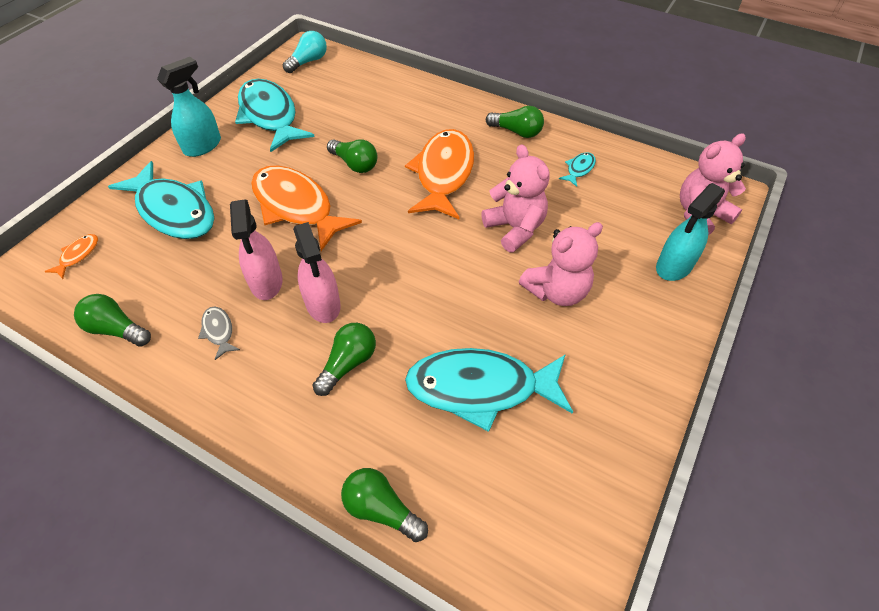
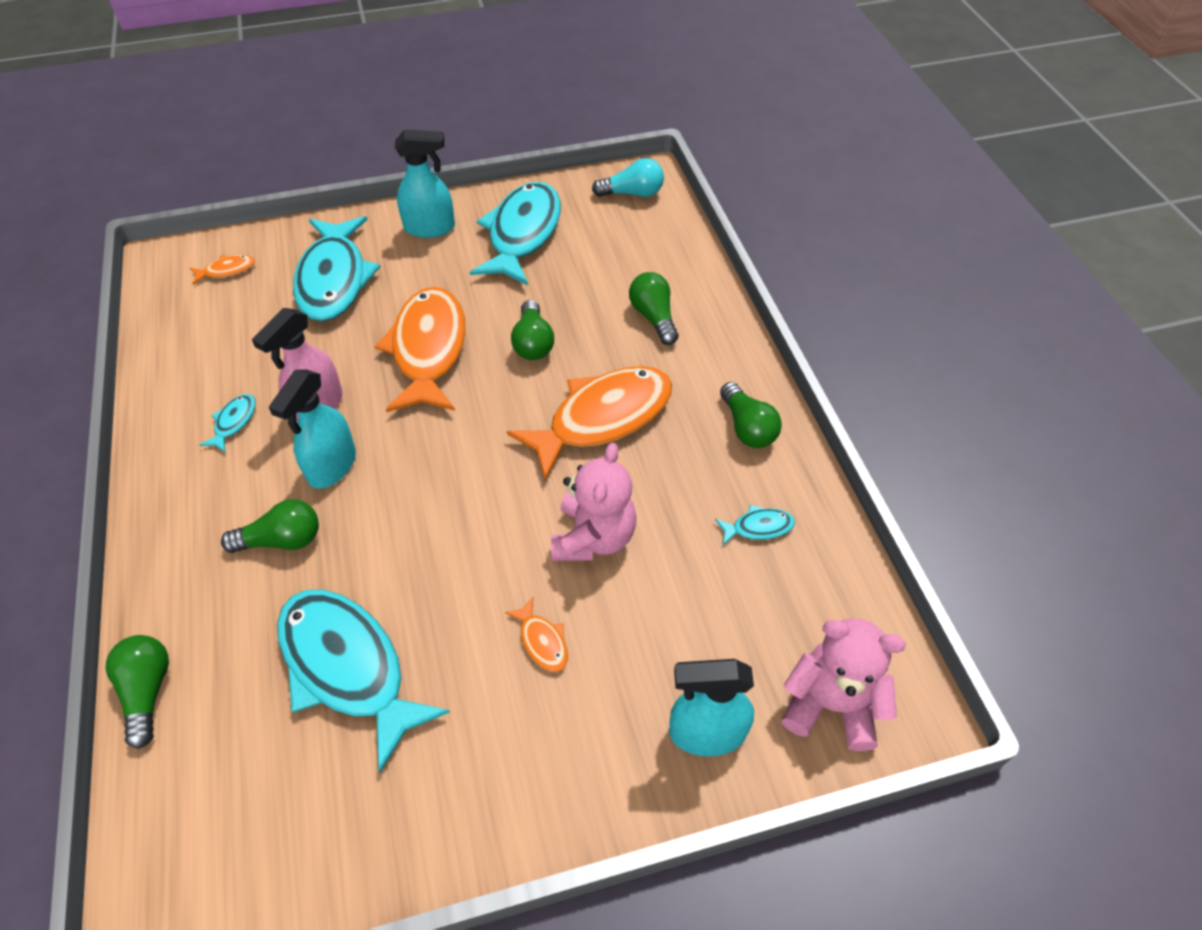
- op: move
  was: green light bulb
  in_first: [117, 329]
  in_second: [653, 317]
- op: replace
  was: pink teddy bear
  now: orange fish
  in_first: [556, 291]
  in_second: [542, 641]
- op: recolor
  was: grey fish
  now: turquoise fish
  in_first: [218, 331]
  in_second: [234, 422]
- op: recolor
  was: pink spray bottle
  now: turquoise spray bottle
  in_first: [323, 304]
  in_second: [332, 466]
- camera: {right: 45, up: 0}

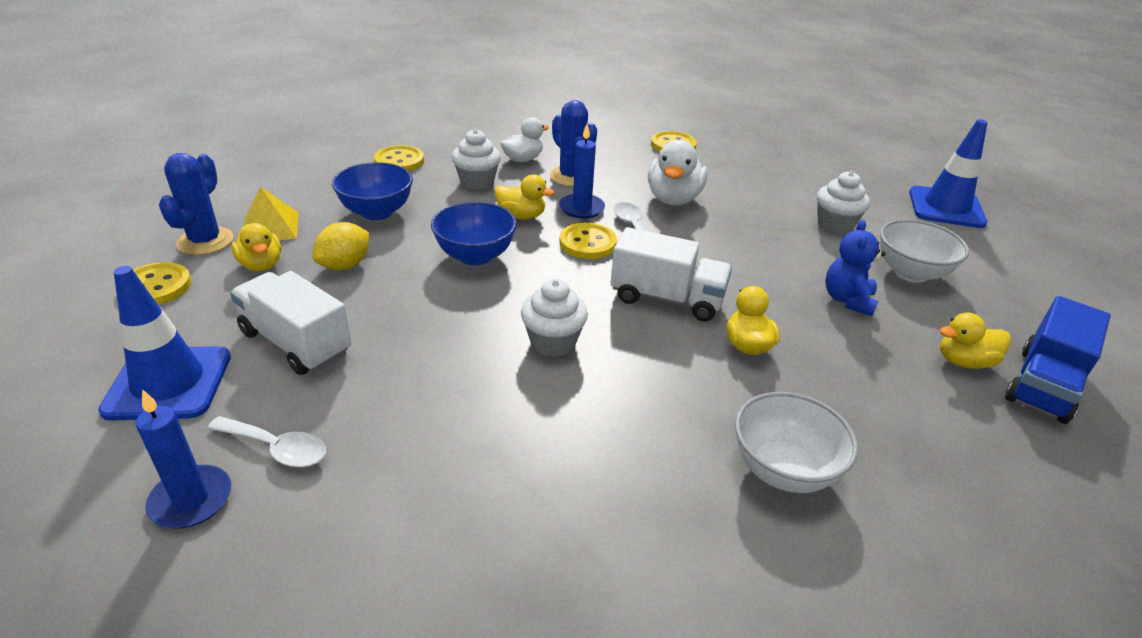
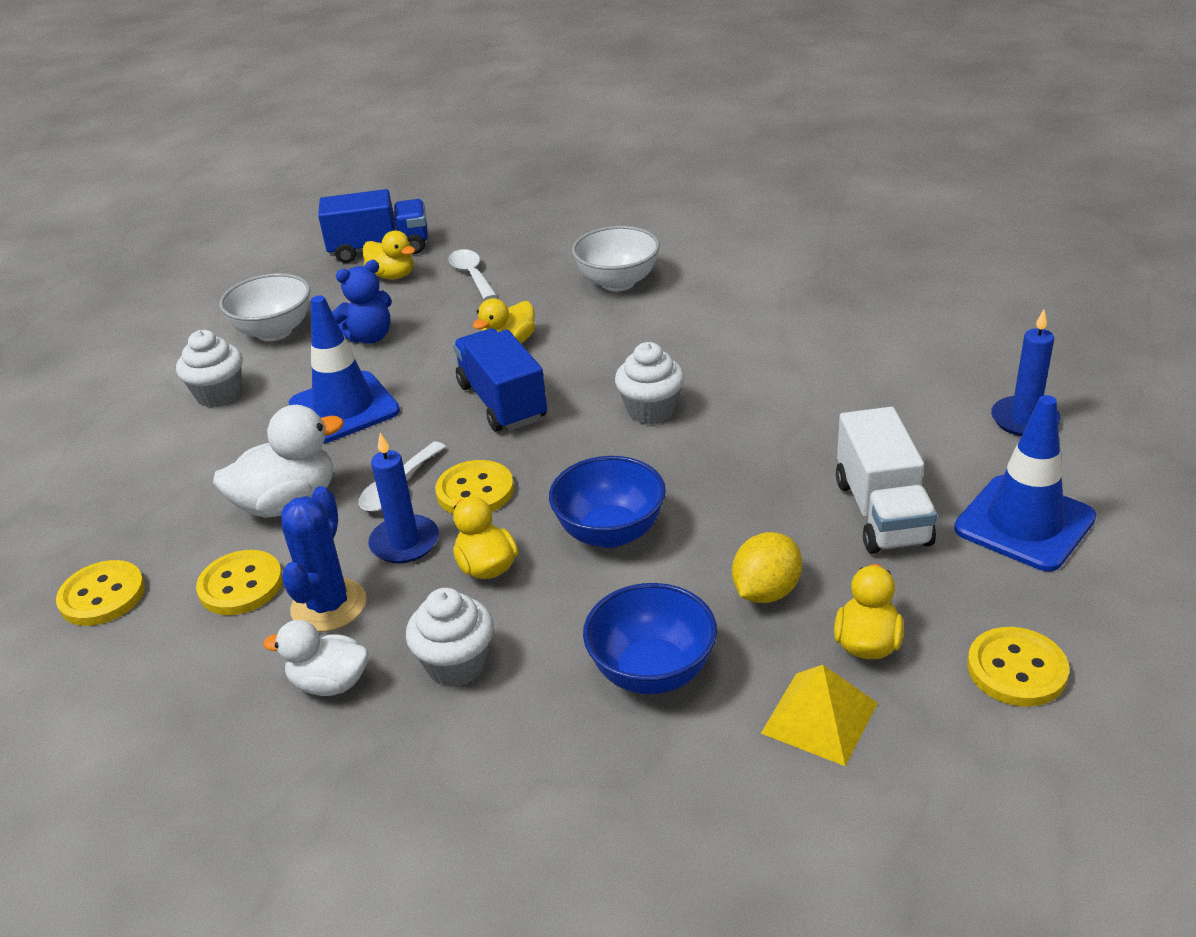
- op: delete
  was: blue cactus
  in_first: [205, 241]
- op: move
  was: white spoon
  in_first: [277, 448]
  in_second: [471, 275]
- op: move
  was: yellow button
  in_first: [399, 161]
  in_second: [241, 585]
- op: move
  was: blue traffic cone
  in_first: [946, 208]
  in_second: [344, 408]
- op: recolor
  was: white truck
  now: blue truck
  in_first: [666, 299]
  in_second: [502, 402]
- op: rotate
  was: yellow lemon
  in_first: [345, 265]
  in_second: [766, 591]
  clockwise: -45
- camera: {right: -130, up: 0}

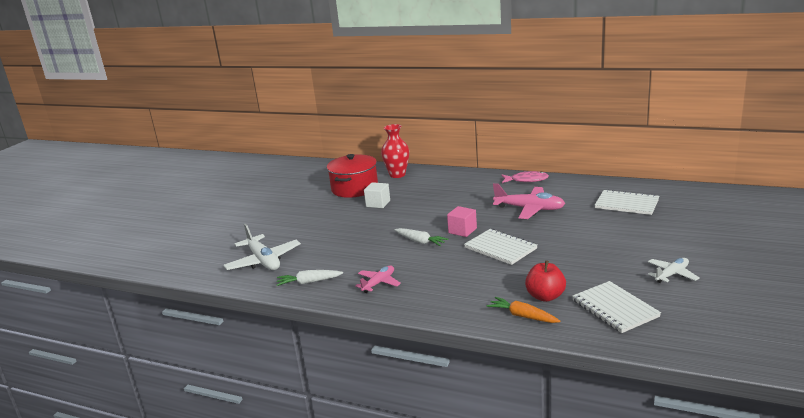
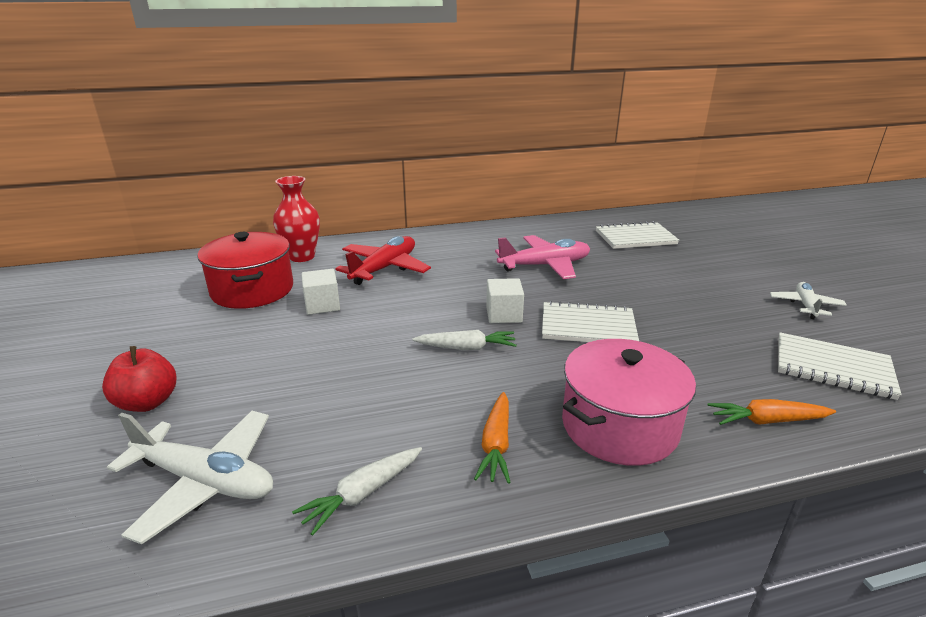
- op: delete
  was: pink fish
  in_first: [527, 180]
- op: insert
  now: red plane
  in_second: [384, 268]
- op: insert
  now: pink pot
  in_second: [619, 426]
- op: move
  was: red apple
  in_first: [545, 296]
  in_second: [147, 402]
- op: replace
  was: pink plane
  now: orange carrot
  in_first: [378, 283]
  in_second: [496, 445]
- op: recolor
  was: pink cube
  now: white cube
  in_first: [462, 231]
  in_second: [504, 315]
- camera: {right: -40, up: 5}

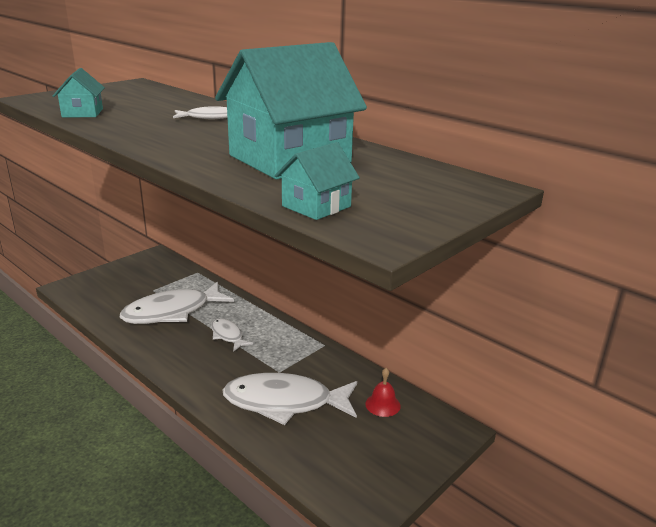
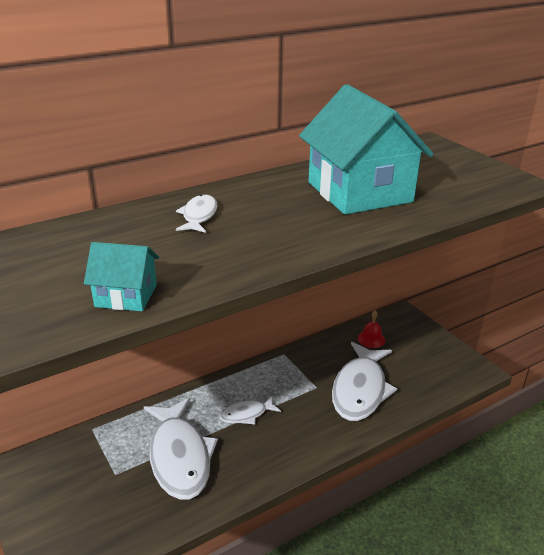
- op: delete
  was: turquoise house
  in_first: [316, 206]
- camera: {right: -75, up: 5}

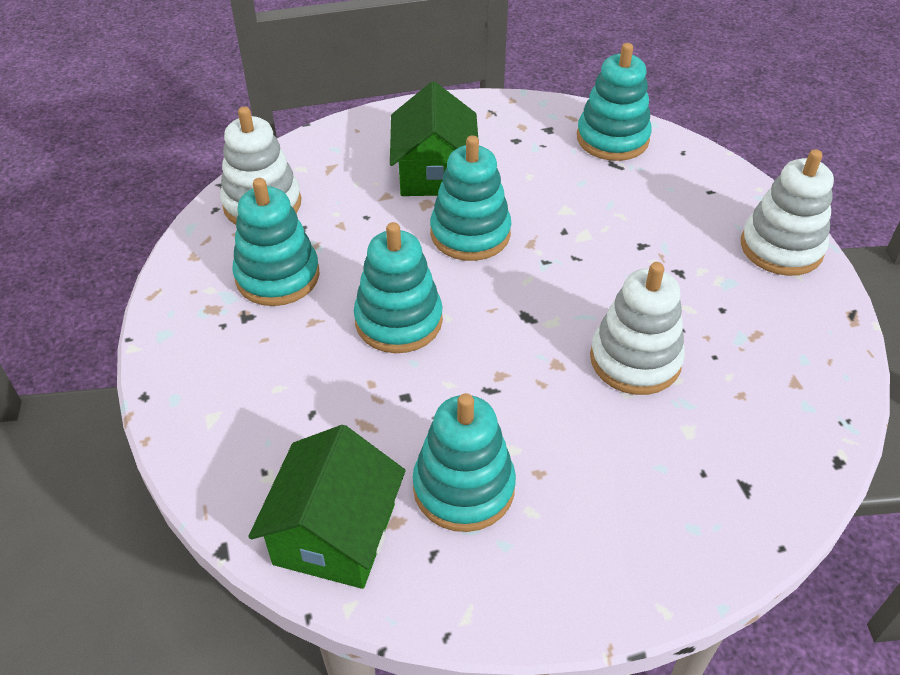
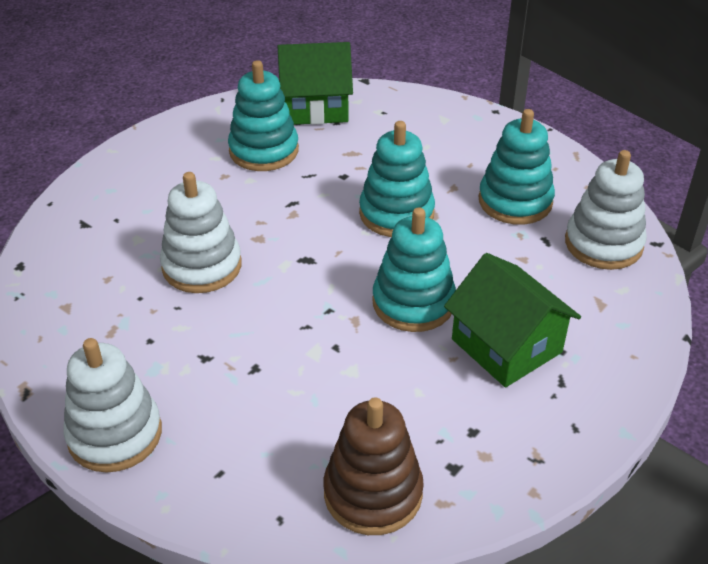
- op: recolor
  was: turquoise stacking toy
  now: brown stacking toy
  in_first: [612, 139]
  in_second: [373, 493]
- op: rotate
  was: green house
  in_first: [335, 534]
  in_second: [316, 106]
  clockwise: -75
- camera: {right: 145, up: -5}

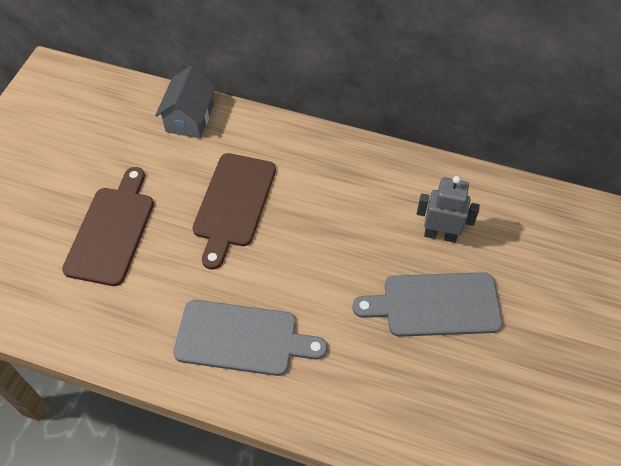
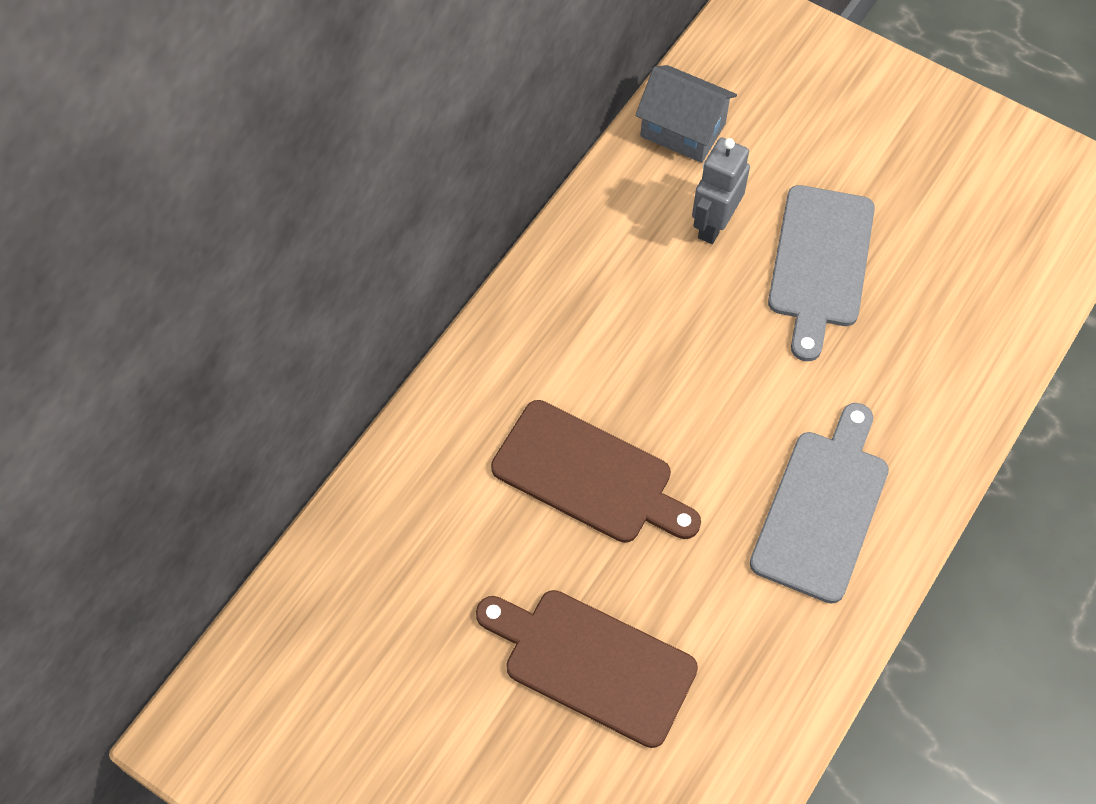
- op: move
  was: grey house
  in_first: [190, 118]
  in_second: [683, 130]
- camera: {right: -75, up: 5}

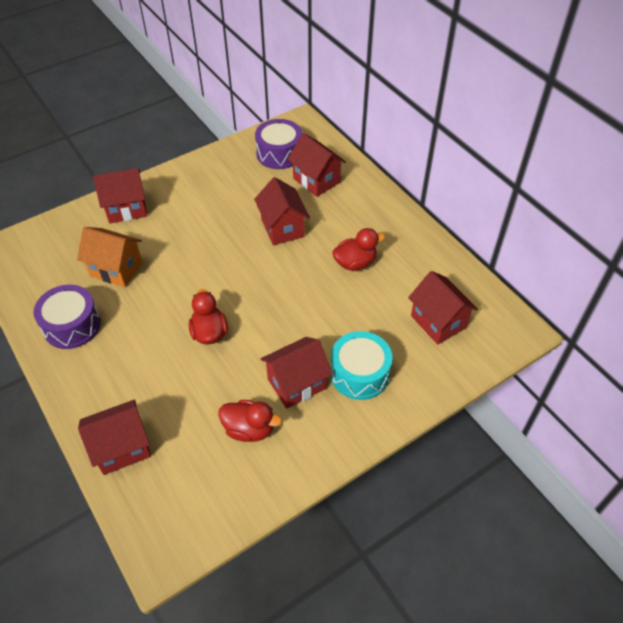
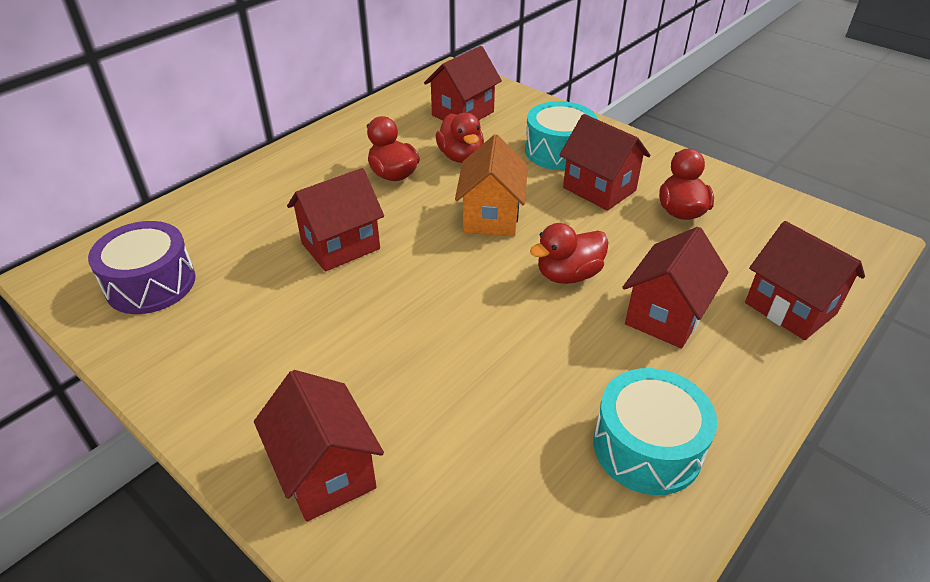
- op: insert
  now: red duck
  in_second: [461, 157]
- op: move
  was: orange house
  in_first: [116, 269]
  in_second: [491, 217]
- op: move
  was: red house
  in_first: [316, 180]
  in_second: [665, 316]
- op: recolor
  was: purple drum
  now: turquoise drum
  in_first: [72, 325]
  in_second: [647, 447]
- camera: {right: -105, up: -10}

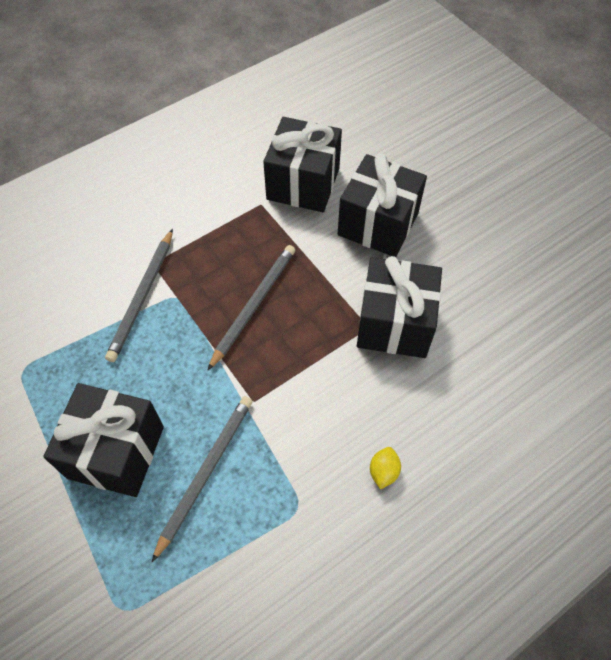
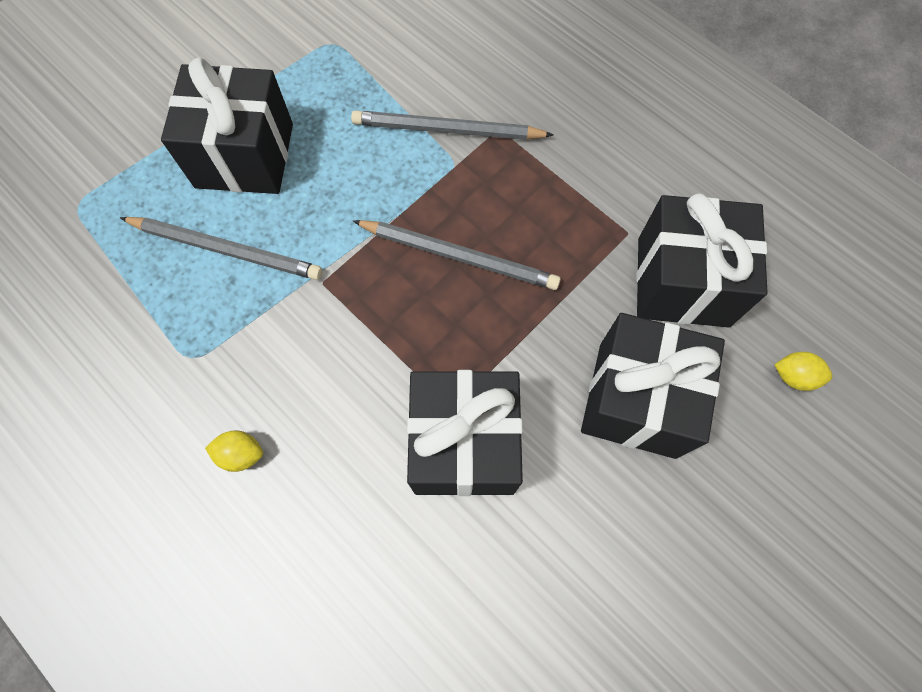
- op: insert
  now: yellow lemon
  in_second: [794, 376]
- camera: {right: 80, up: 10}

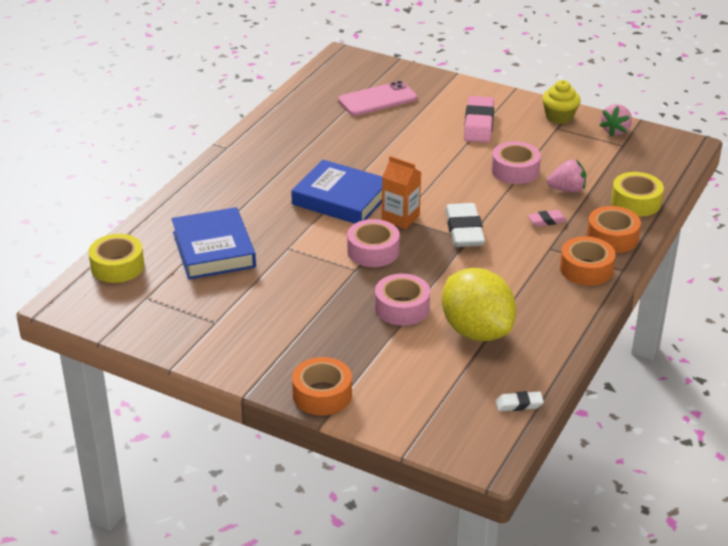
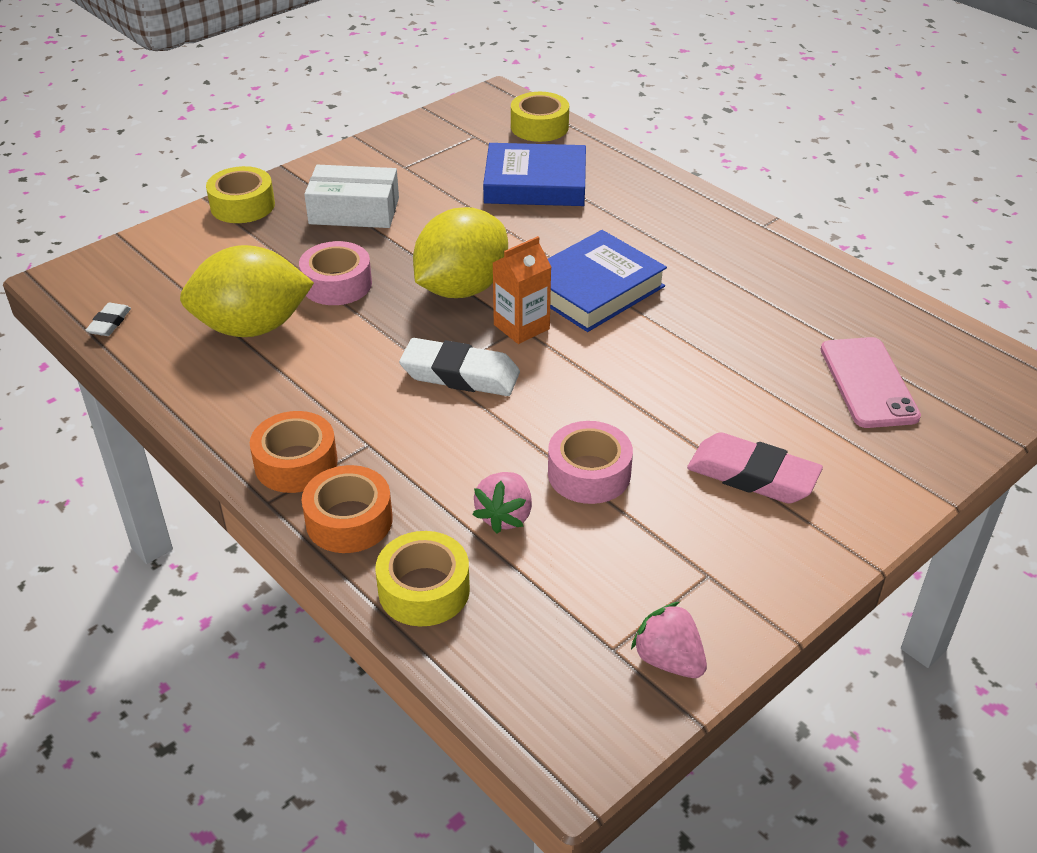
- op: delete
  was: pink eraser
  in_first: [547, 221]
- op: delete
  was: yellow cupcake
  in_first: [559, 117]
- op: insert
  now: white box
  in_second: [354, 211]
- op: replace
  was: pink tape
  now: yellow lemon
  in_first: [373, 251]
  in_second: [462, 288]
- op: recolor
  was: orange tape
  now: yellow tape
  in_first: [322, 394]
  in_second: [242, 205]
- camera: {right: 110, up: 5}

